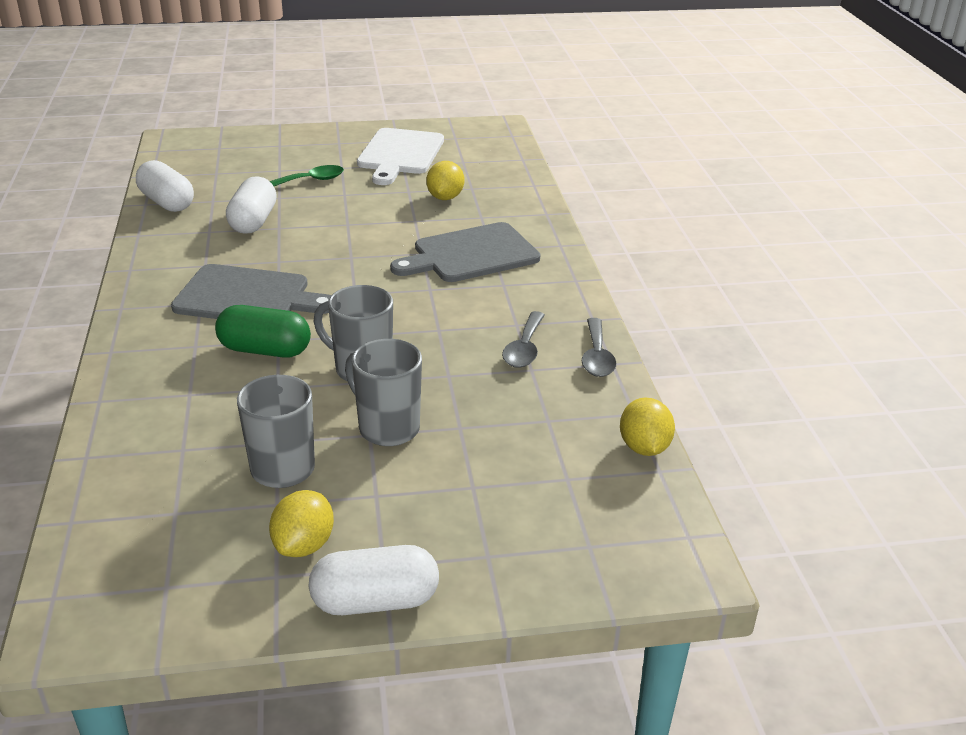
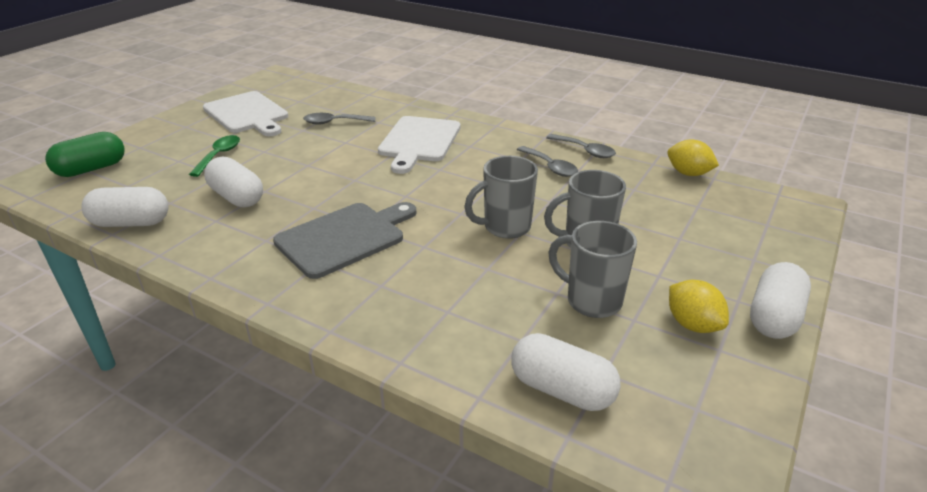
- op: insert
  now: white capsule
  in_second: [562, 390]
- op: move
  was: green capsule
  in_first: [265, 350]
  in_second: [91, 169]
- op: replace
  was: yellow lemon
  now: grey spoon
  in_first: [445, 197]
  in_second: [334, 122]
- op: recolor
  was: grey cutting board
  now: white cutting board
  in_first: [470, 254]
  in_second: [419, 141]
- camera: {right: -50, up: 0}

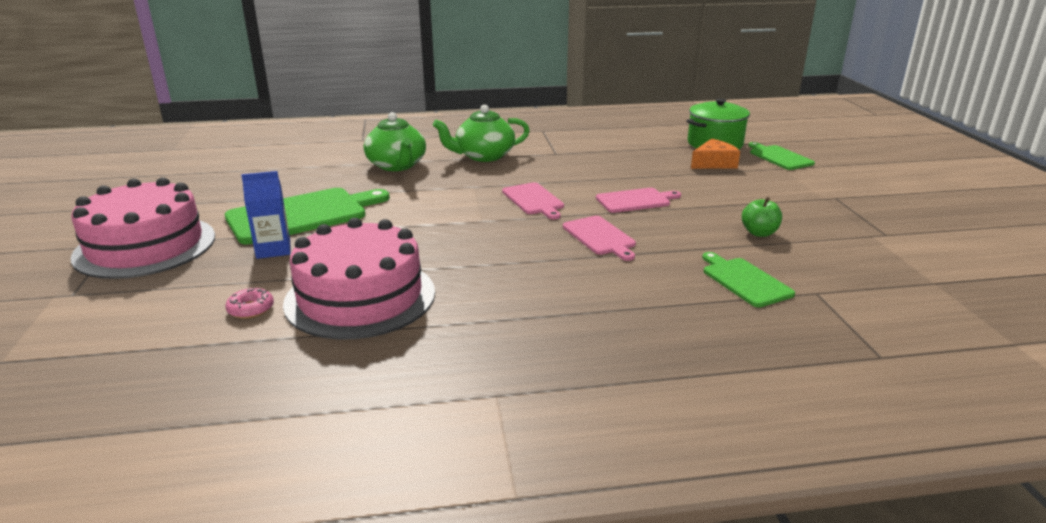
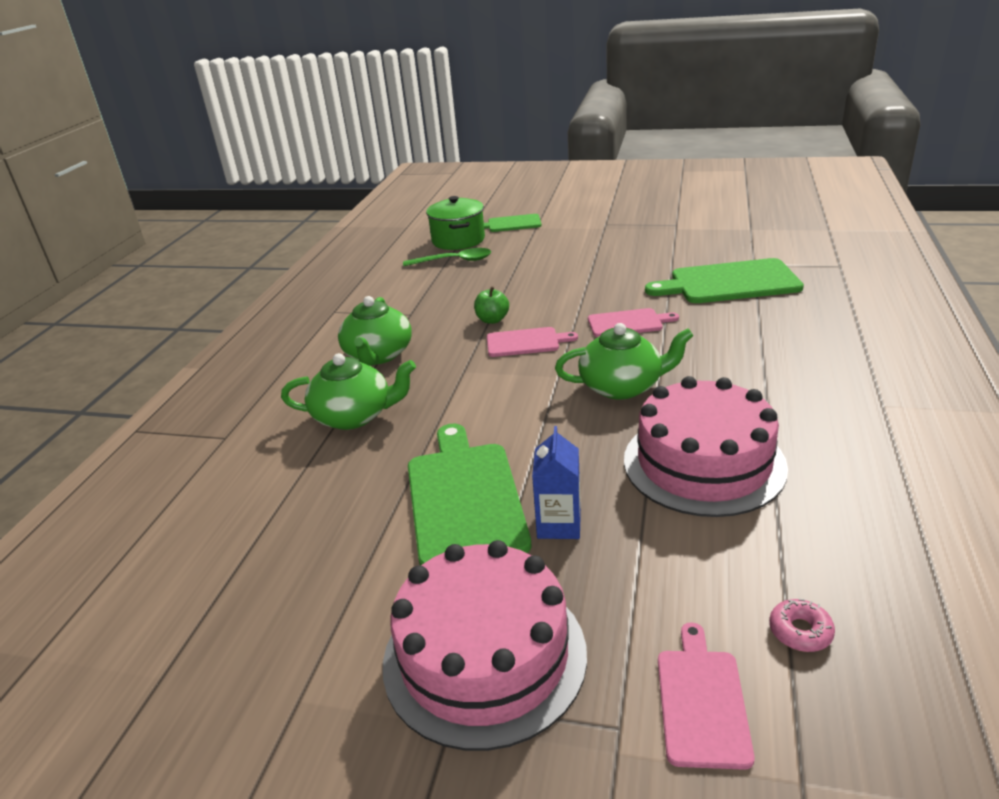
- op: delete
  was: orange cheese
  in_first: [714, 163]
- op: insert
  now: green spoon
  in_second: [454, 261]
- op: insert
  now: green teapot
  in_second: [622, 386]
- op: move
  was: pink donut
  in_first: [251, 309]
  in_second: [800, 631]
- op: move
  was: pink cutting board
  in_first: [635, 200]
  in_second: [701, 701]
- op: move
  was: green apple
  in_first: [759, 233]
  in_second: [492, 320]
- op: resize
  was: green cutting board
  in_first: [744, 281]
  in_second: [729, 283]
  ratio: 1.79
- camera: {right: -65, up: 5}

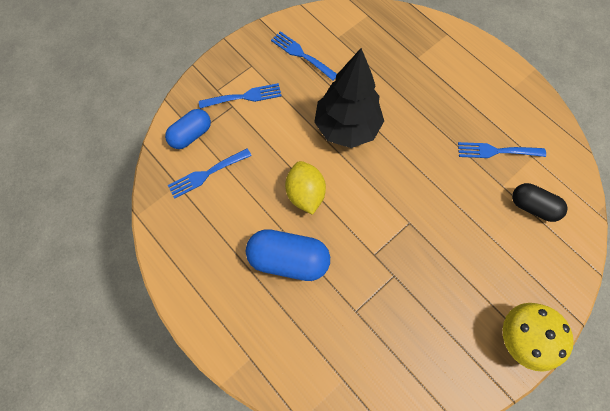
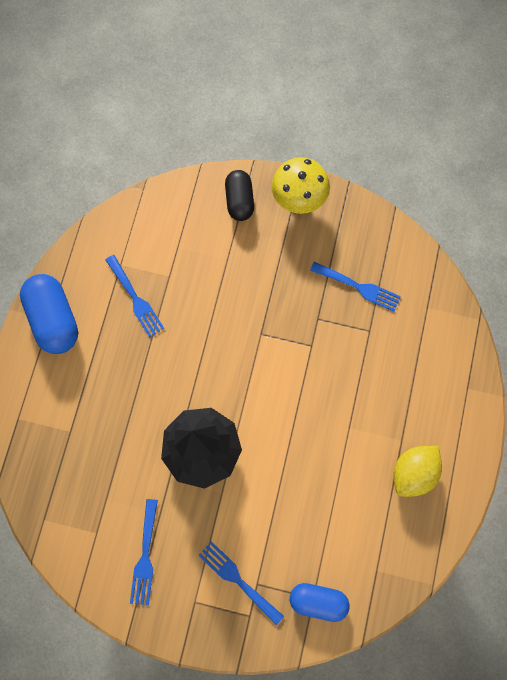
- op: move
  was: blue fork
  in_first: [206, 174]
  in_second: [359, 287]
- op: move
  was: blue capsule
  in_first: [288, 259]
  in_second: [54, 319]
- op: move
  was: yellow lemon
  in_first: [305, 194]
  in_second: [413, 472]
- op: move
  was: black capsule
  in_first: [532, 206]
  in_second: [239, 201]
- camera: {right: -125, up: 5}

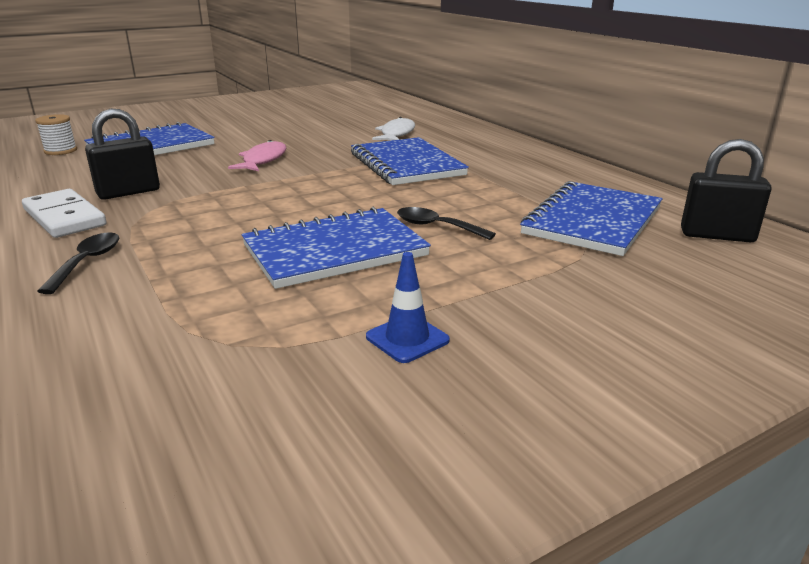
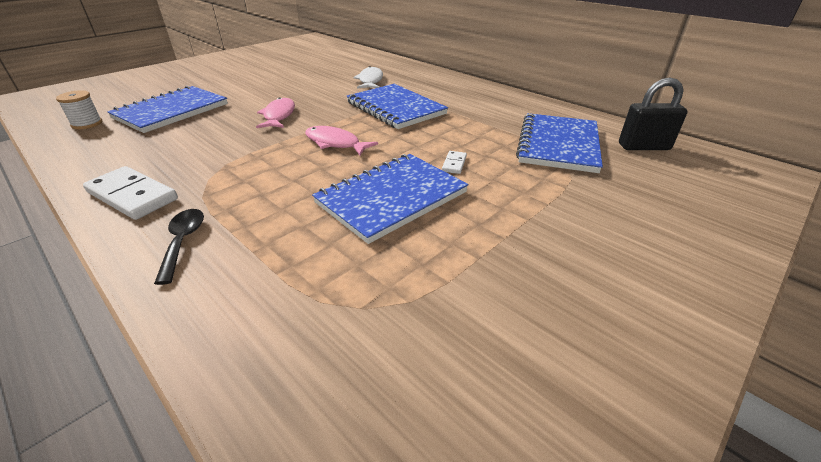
- op: delete
  was: black padlock
  in_first: [128, 192]
- op: delete
  was: blue traffic cone
  in_first: [407, 338]
- op: insert
  now: pink fish
  in_second: [335, 143]
- op: replace
  was: black spoon
  now: white domino
  in_first: [436, 226]
  in_second: [454, 164]
- camera: {right: -15, up: 10}

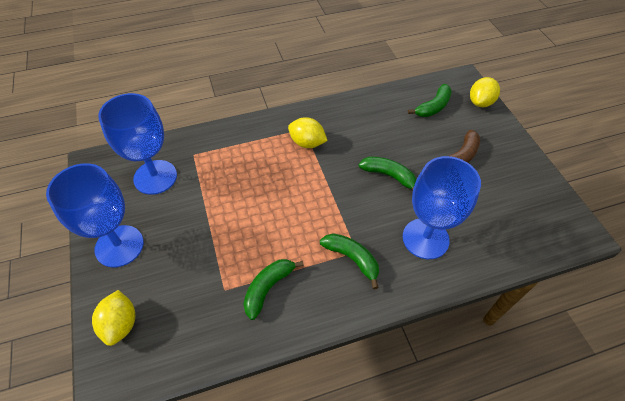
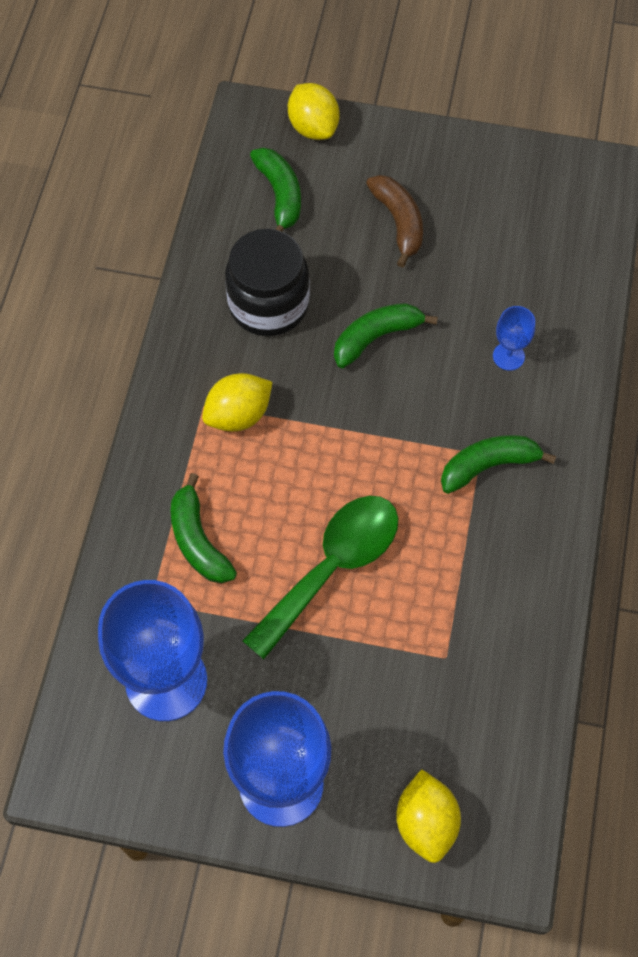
- op: insert
  now: black jar
  in_second: [268, 304]
- op: insert
  now: green spoon
  in_second: [332, 567]
- op: move
  was: green banana
  in_first: [268, 288]
  in_second: [198, 540]
- op: rotate
  was: yellow lemon
  in_first: [121, 324]
  in_second: [426, 822]
  clockwise: 60
- op: resize
  was: blue goblet
  in_first: [425, 238]
  in_second: [508, 356]
  ratio: 0.44
- camera: {right: -60, up: 10}

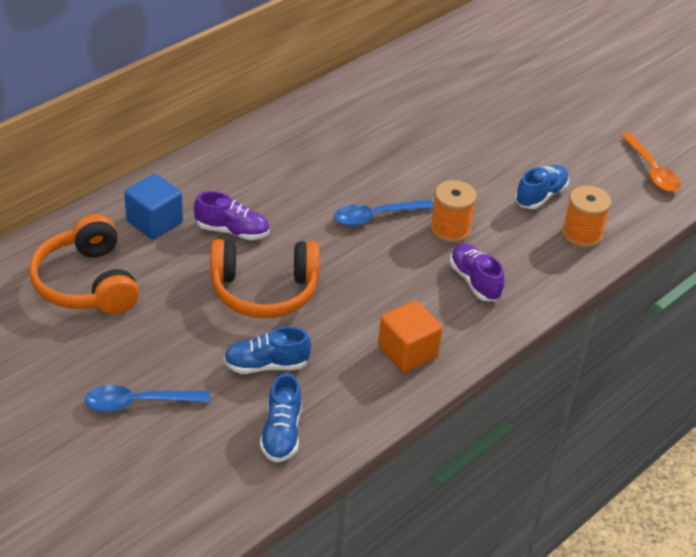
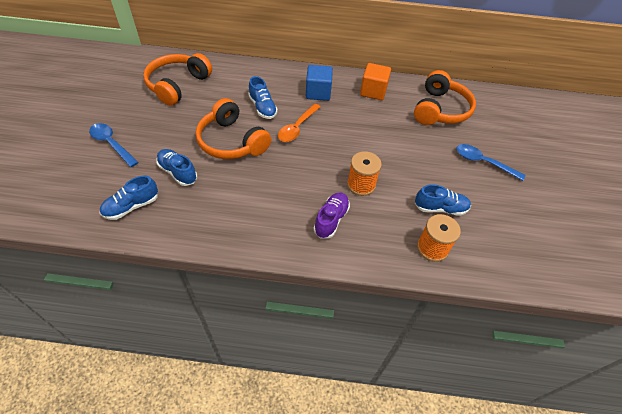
- op: insert
  now: orange headphones
  in_second: [440, 110]
- op: move
  was: blue cube
  in_first: [154, 222]
  in_second: [318, 93]
- op: move
  was: blue spoon
  in_first: [376, 216]
  in_second: [483, 162]
- op: move
  was: orange cube
  in_first: [407, 352]
  in_second: [373, 91]
- op: move
  was: orange spoon
  in_first: [652, 170]
  in_second: [297, 127]
- op: recolor
  was: purple shoe
  now: blue shoe
  in_first: [232, 231]
  in_second: [262, 107]
- camera: {right: 50, up: 10}

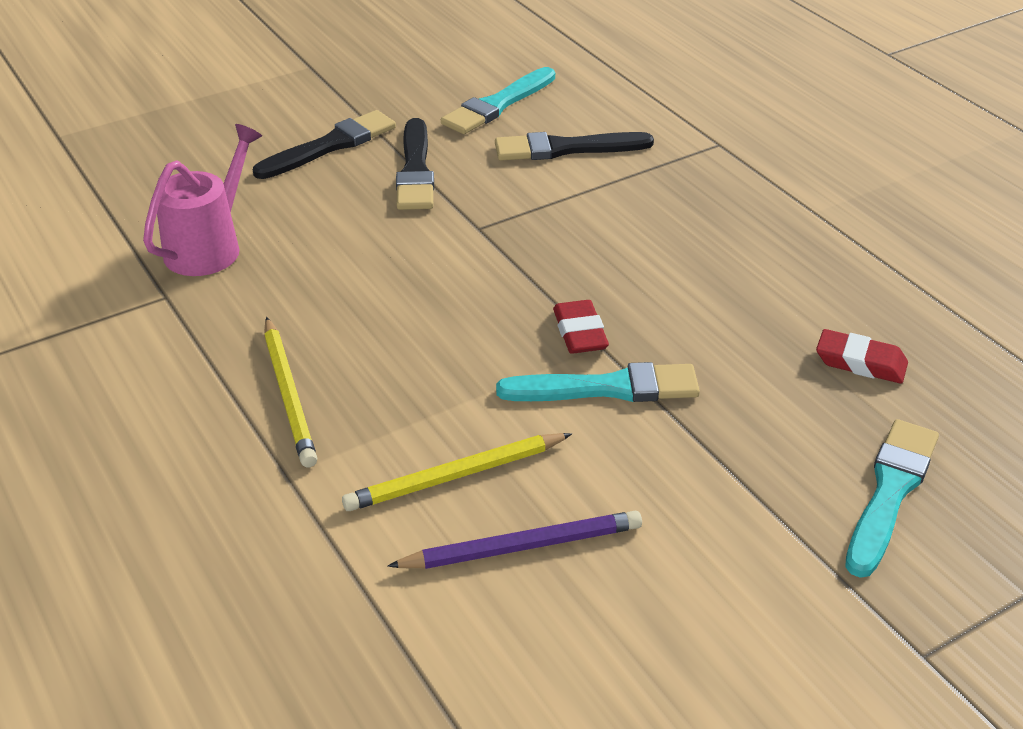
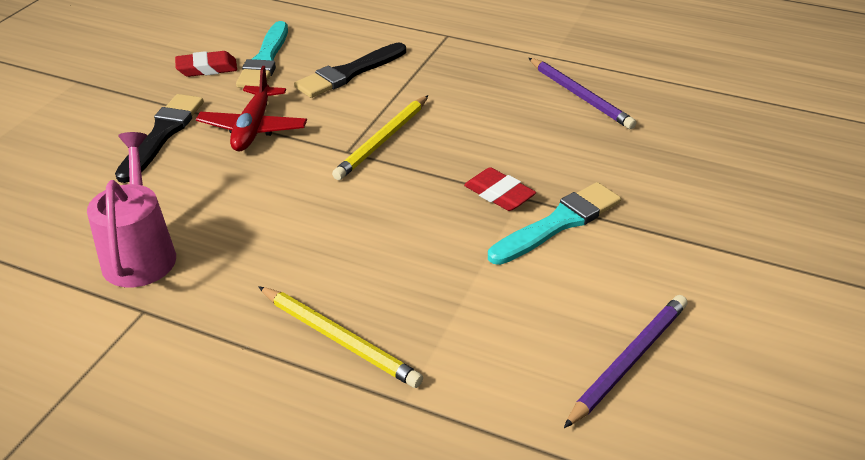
- op: delete
  was: turquoise brush
  in_first: [890, 492]
- op: insert
  now: purple pencil
  in_second: [579, 96]
- op: move
  was: yellow pencil
  in_first: [456, 476]
  in_second: [383, 140]
- op: move
  was: red eraser
  in_first: [860, 362]
  in_second: [207, 68]
- op: replace
  was: black brush
  now: red plane
  in_first: [415, 170]
  in_second: [253, 128]
- camera: {right: -35, up: 0}

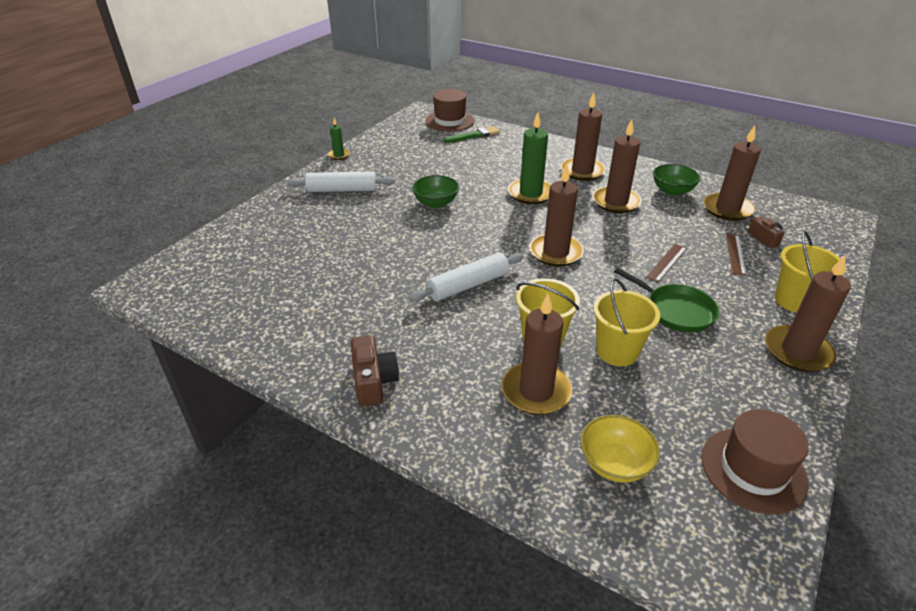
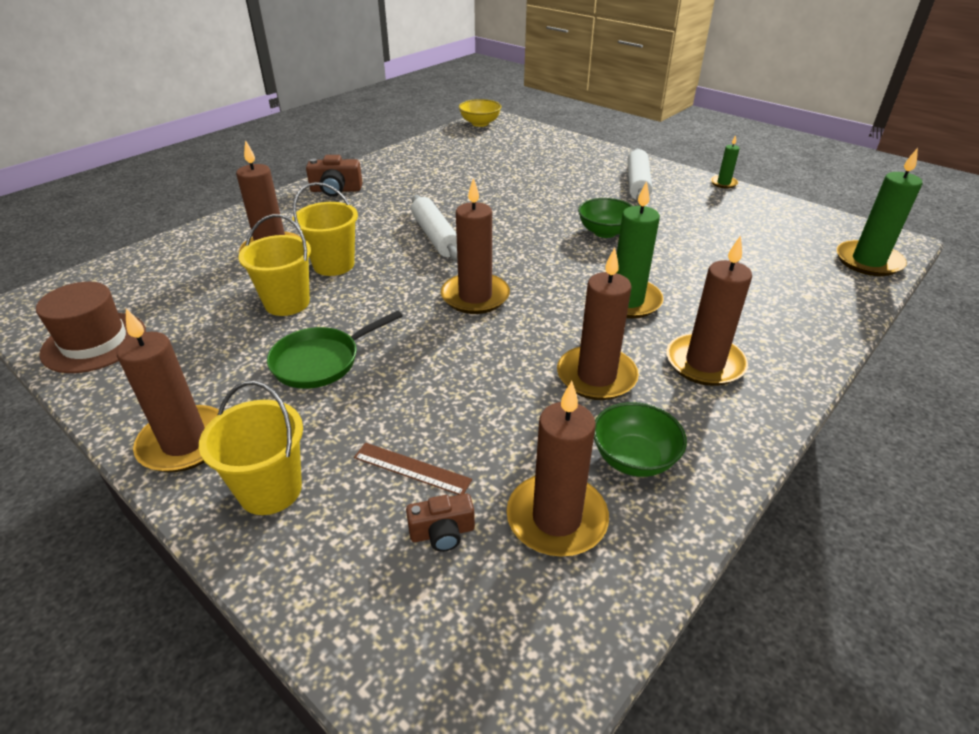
- op: delete
  was: green brush
  in_first: [474, 135]
- op: delete
  was: brown ruler
  in_first: [666, 262]
- op: move
  was: yellow bowl
  in_first: [614, 463]
  in_second: [480, 123]
- op: replace
  was: brown hat
  now: green candle
  in_first: [449, 121]
  in_second: [868, 261]
- camera: {right: 100, up: 0}

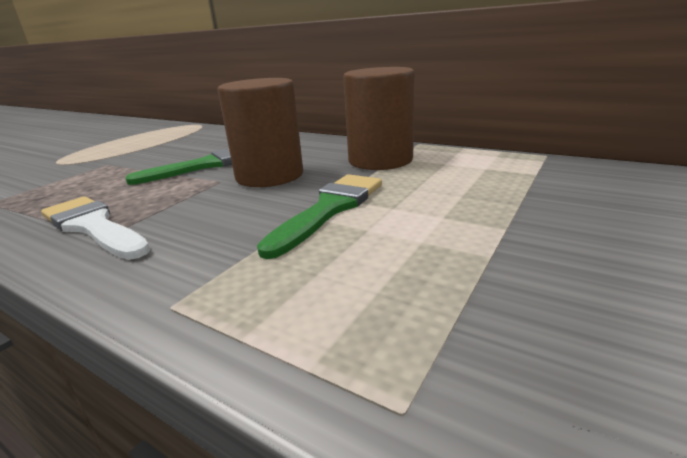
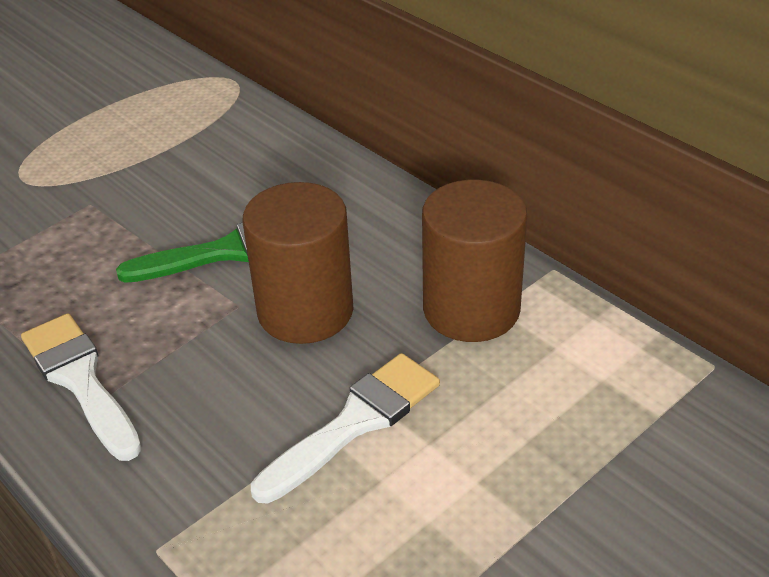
- op: recolor
  was: green brush
  now: white brush
  in_first: [330, 209]
  in_second: [355, 423]
- camera: {right: 15, up: 15}

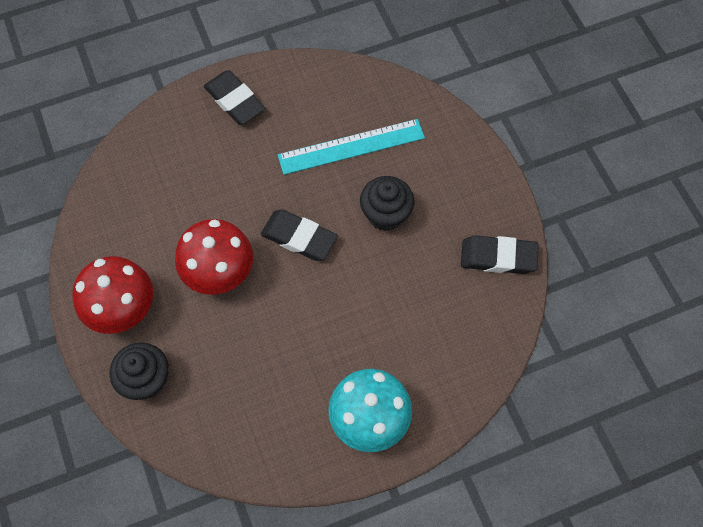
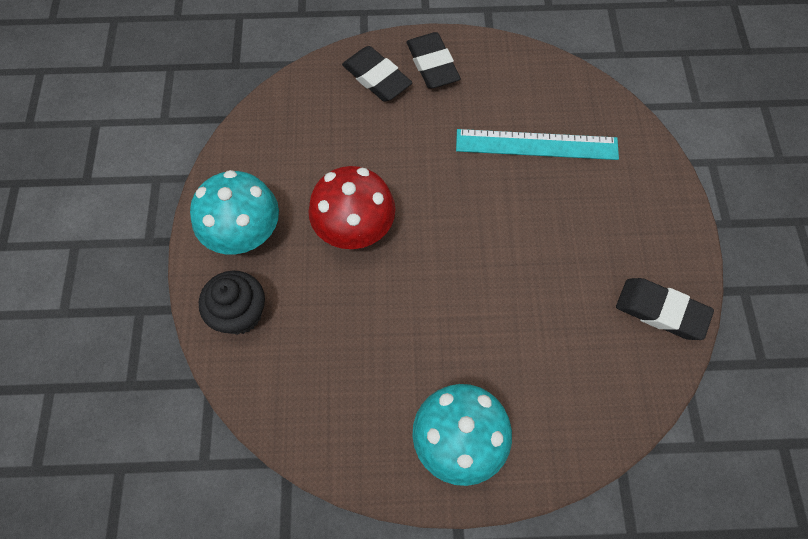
- op: delete
  was: black cupcake
  in_first: [386, 214]
- op: move
  was: black eraser
  in_first: [299, 237]
  in_second: [377, 78]
- op: recolor
  was: red mushroom
  now: turquoise mushroom
  in_first: [122, 310]
  in_second: [244, 234]
- camera: {right: 20, up: 0}

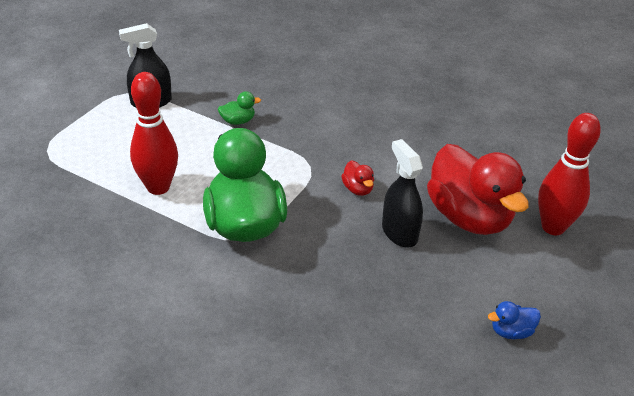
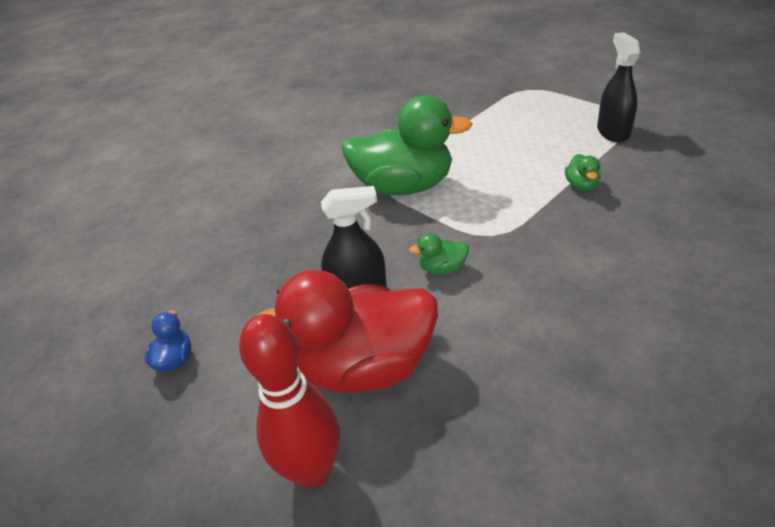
- op: delete
  was: red bowling pin
  in_first: [158, 187]
- op: recolor
  was: red duck
  now: green duck
  in_first: [357, 189]
  in_second: [442, 268]
- camera: {right: 110, up: 0}

